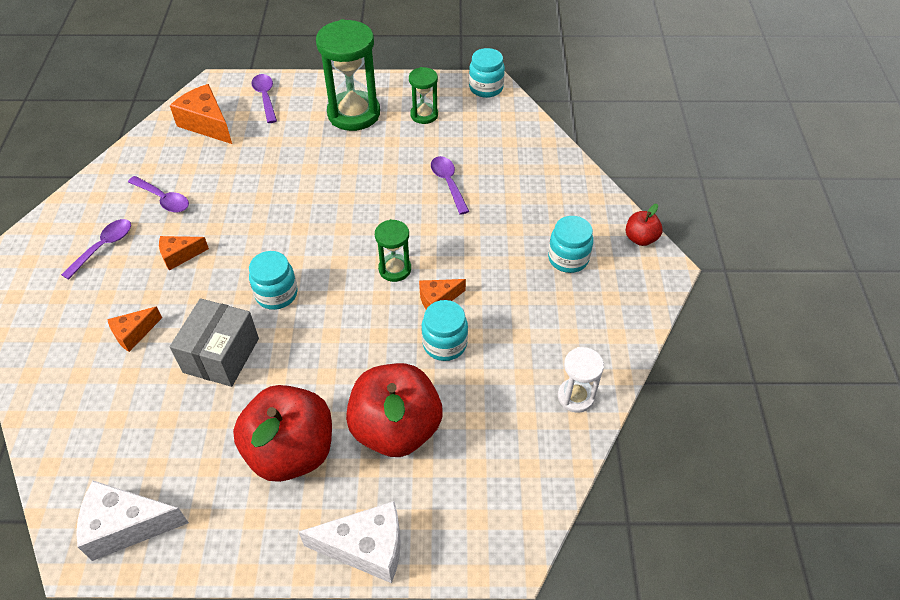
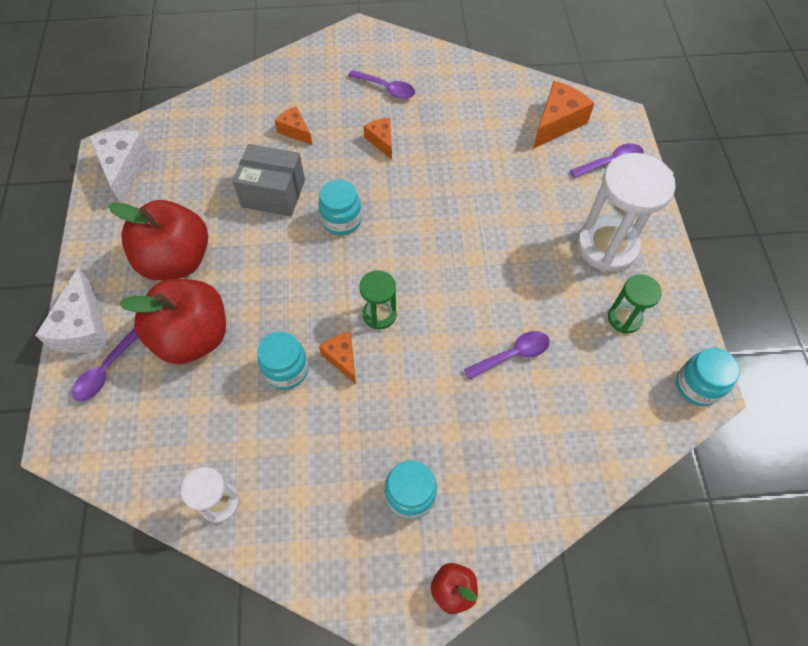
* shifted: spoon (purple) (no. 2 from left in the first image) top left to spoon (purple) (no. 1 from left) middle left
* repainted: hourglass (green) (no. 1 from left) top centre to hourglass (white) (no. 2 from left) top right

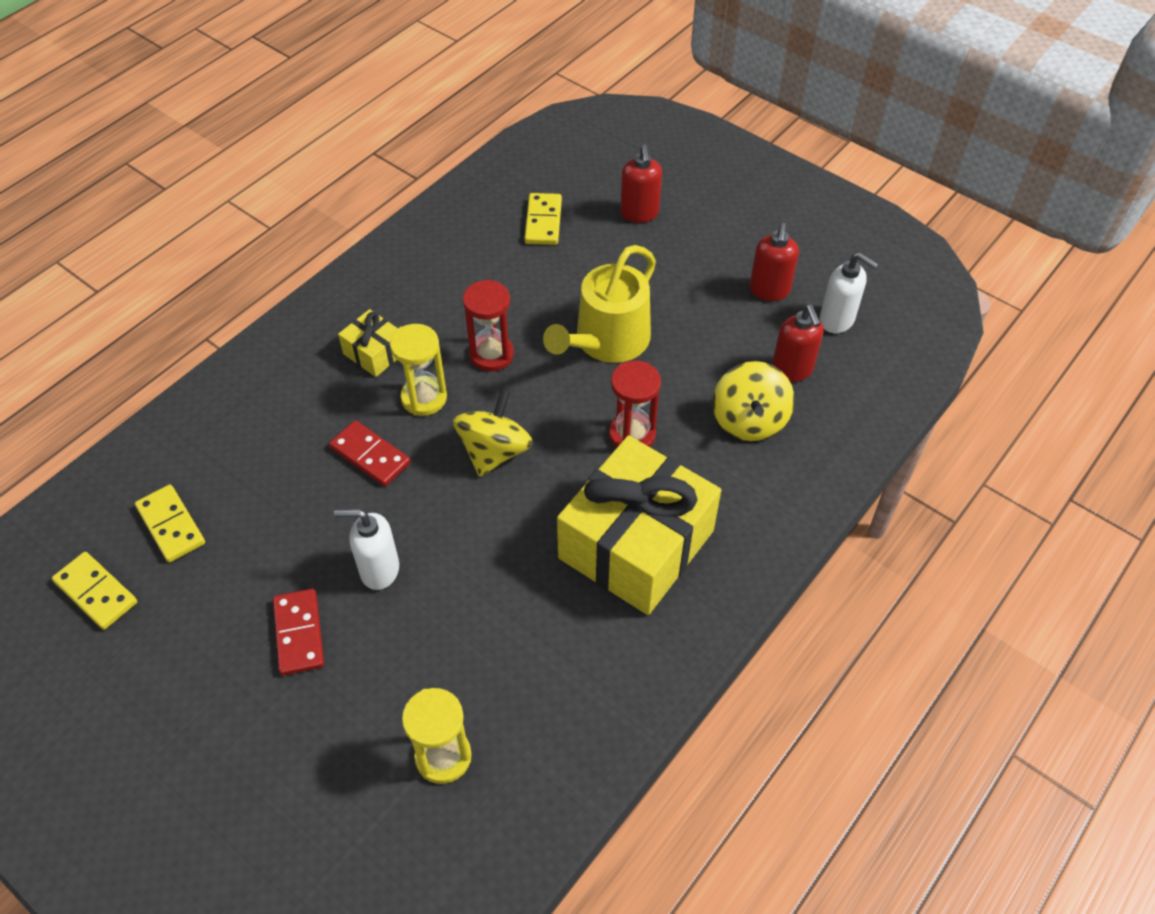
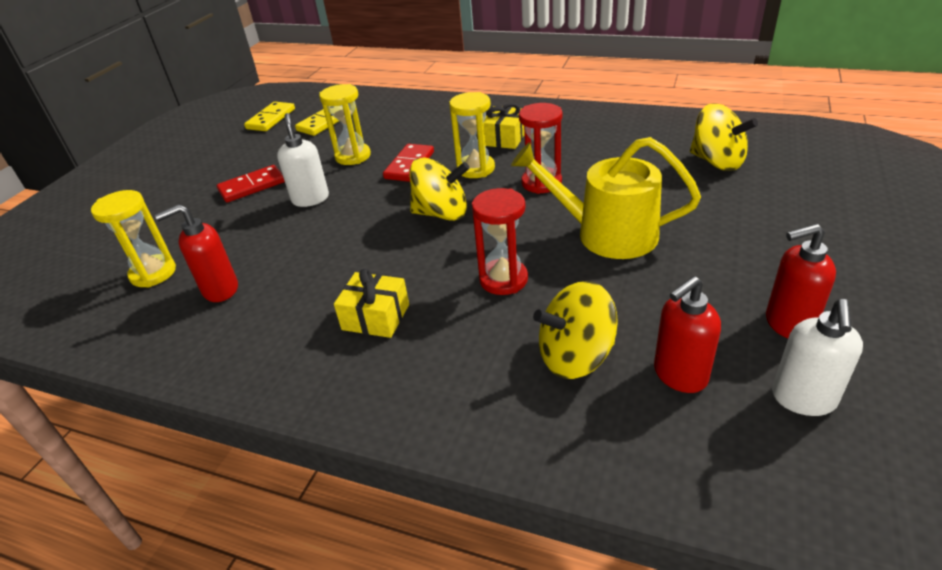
* swapped: domino (yellow) (no. 3 from left) top centre to spinning top (yellow) (no. 3 from left) top right
* scaled: gift (yellow) (no. 2 from left in the first image) centre = centre x0.45
* shifted: soap dispenser (red) (no. 1 from left) top centre to middle left
* new: hourglass (yellow) (no. 2 from left) top centre

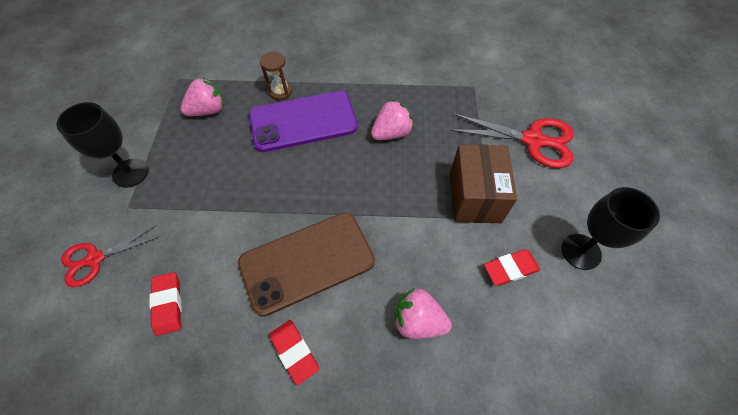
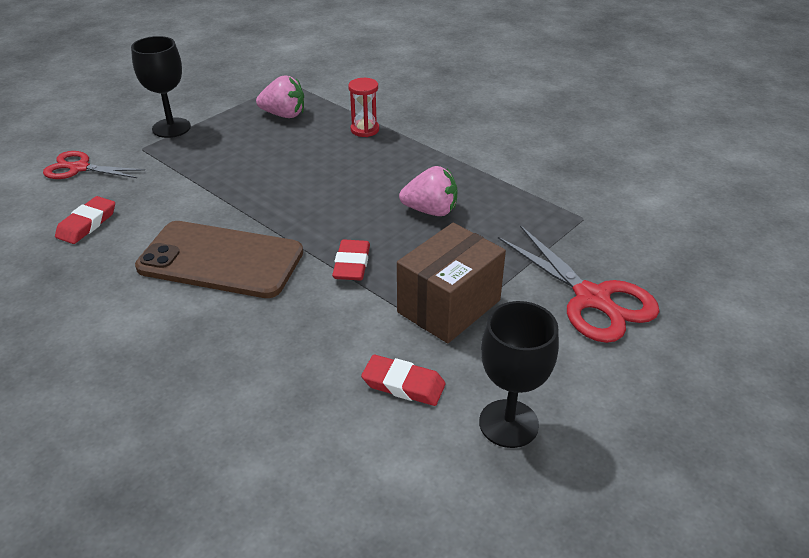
* gone: phone (purple) top centre
* repainted: hourglass (brown) top centre to hourglass (red) top centre
* shifted: eraser (red) (no. 2 from left) bottom centre to centre
* gone: strawberry (pink) (no. 3 from left) bottom centre

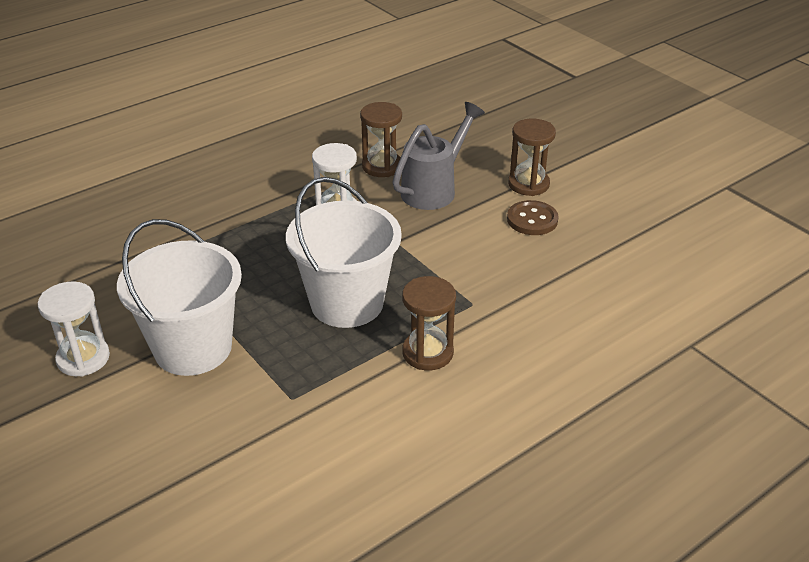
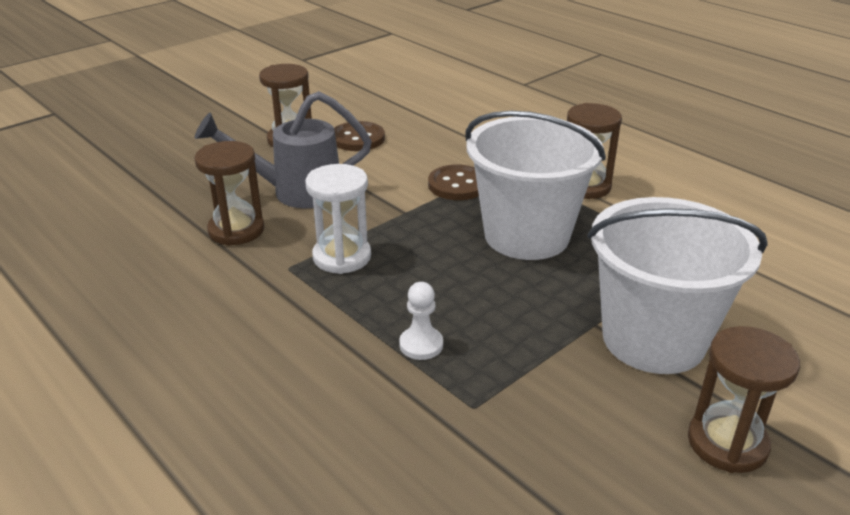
* repainted: hourglass (white) (no. 1 from left) middle left to hourglass (brown) (no. 4 from left) bottom right
* rotated: watering can (grey) top centre = top left 45 degrees counterclockwise
* new: pawn (white) centre
* new: button (brown) (no. 2 from left) centre

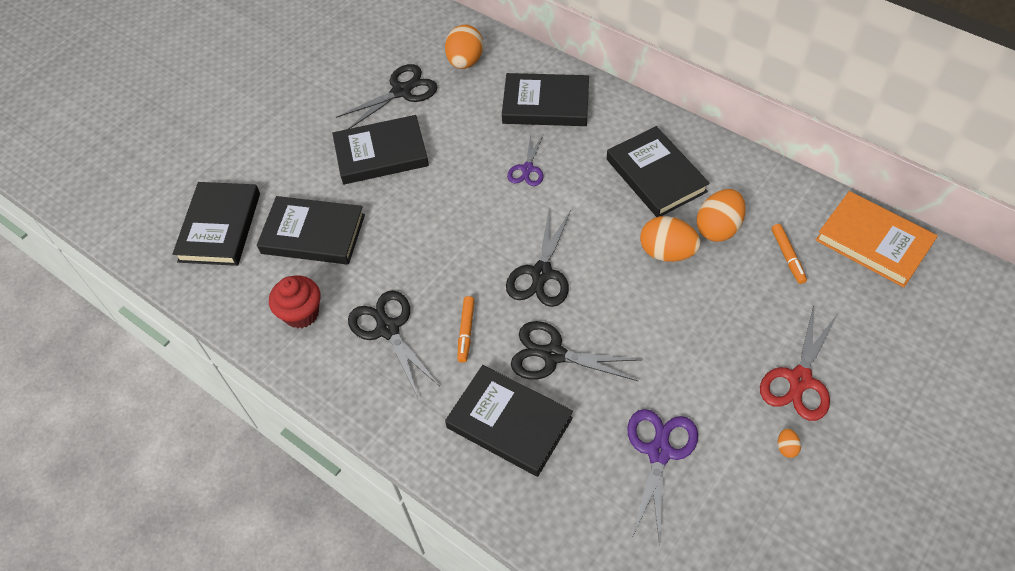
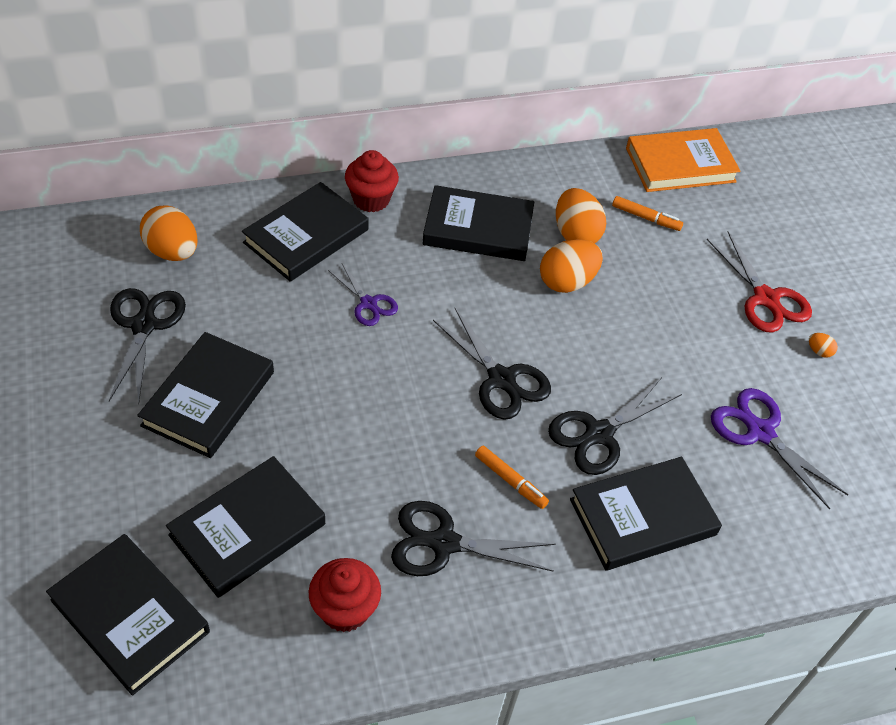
* new: cupcake (red) (no. 2 from left) top centre

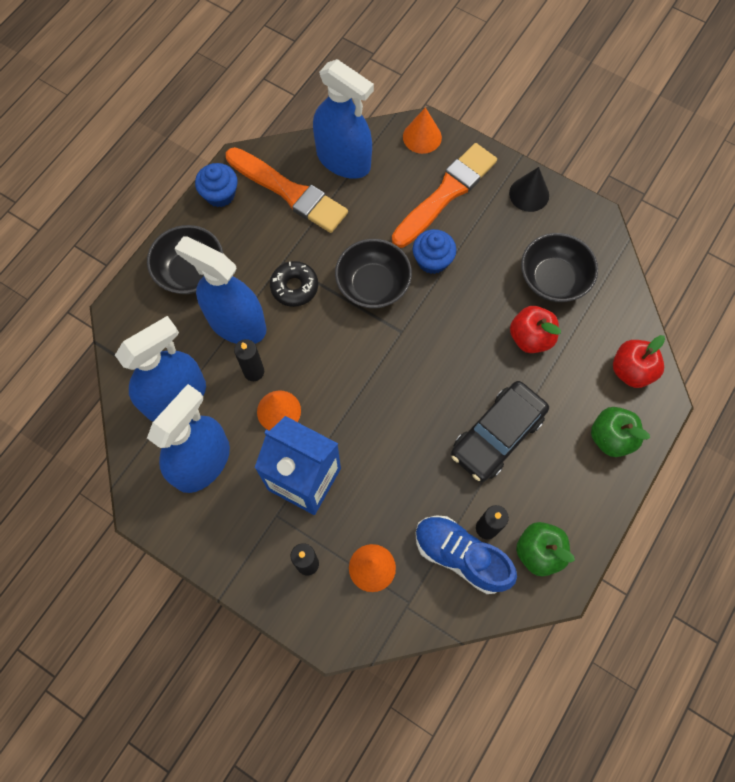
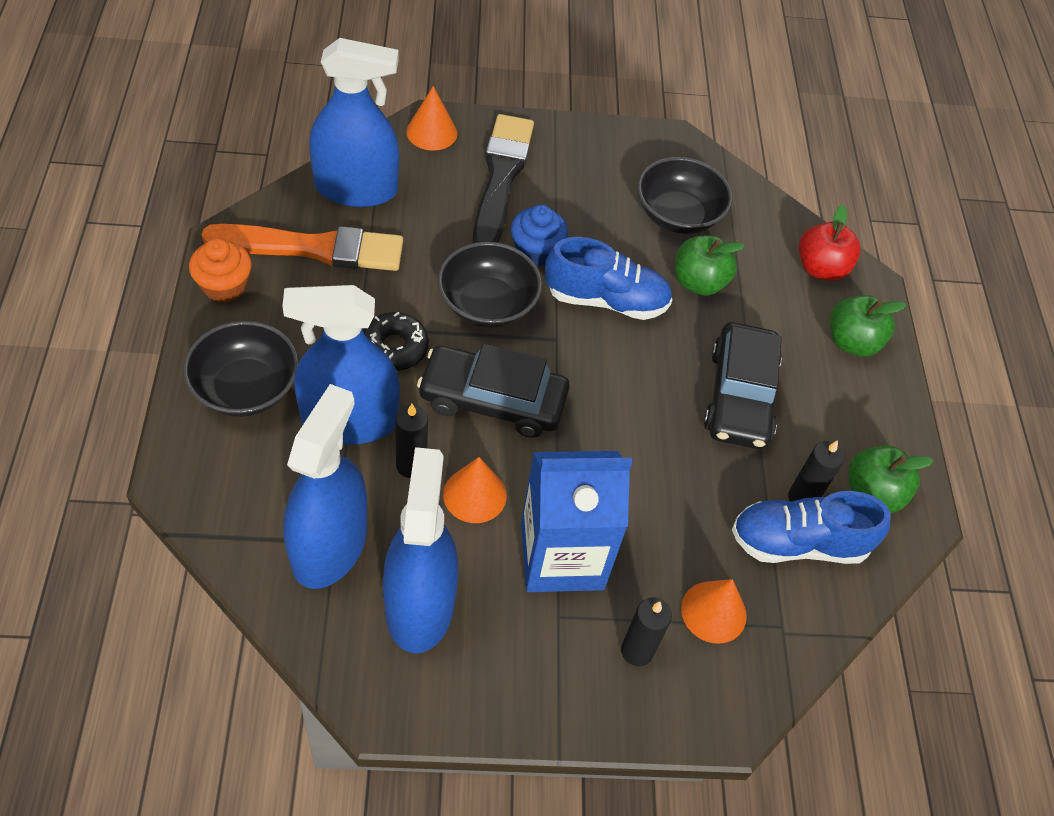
* repainted: cupcake (blue) (no. 1 from left) top left to cupcake (orange) top left
* repainted: brush (orange) (no. 2 from left) top centre to brush (black) top centre
* gone: cone (black) top right
* repainted: apple (red) (no. 1 from left) middle right to apple (green) (no. 1 from left) top right
* new: car (black) (no. 1 from left) centre
* new: shoe (blue) (no. 1 from left) centre

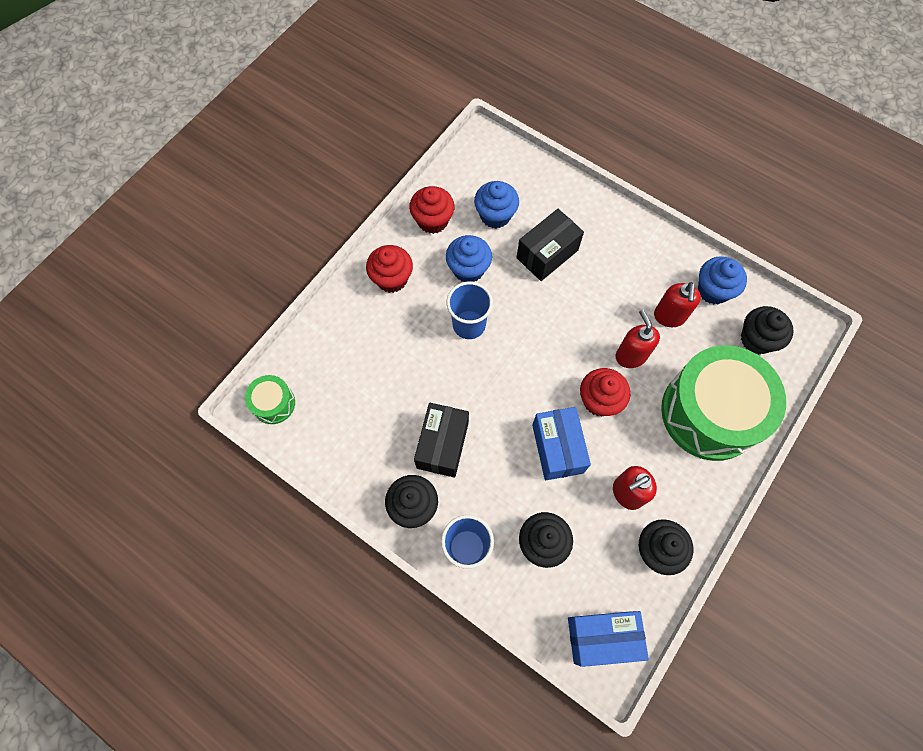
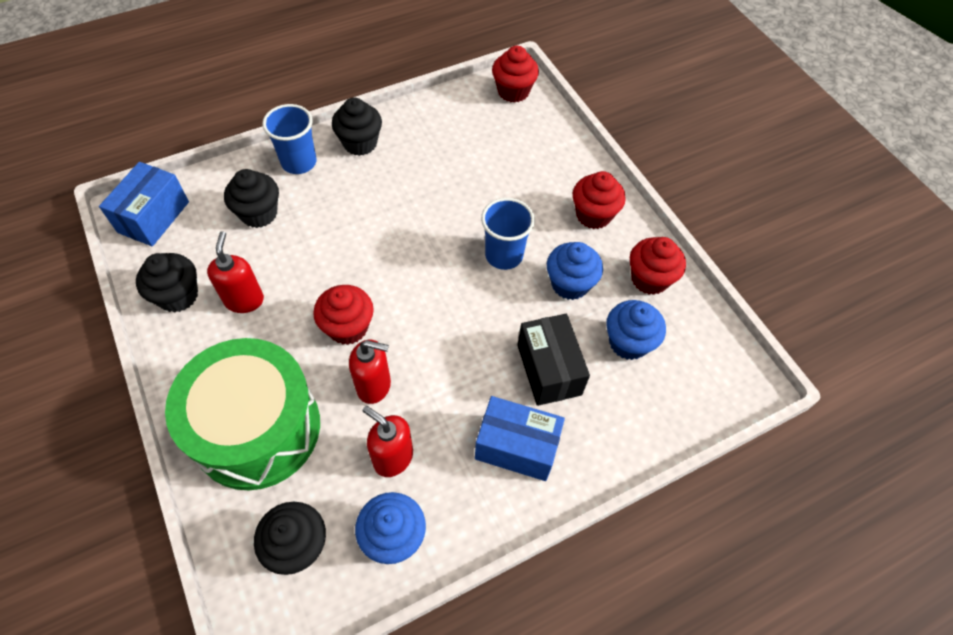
* swapped: drum (green) (no. 1 from left) middle left to cupcake (red) (no. 2 from left) top centre
* gone: box (black) (no. 1 from left) centre
* shifted: box (blue) (no. 1 from left in the first image) centre to box (blue) (no. 2 from left) bottom centre

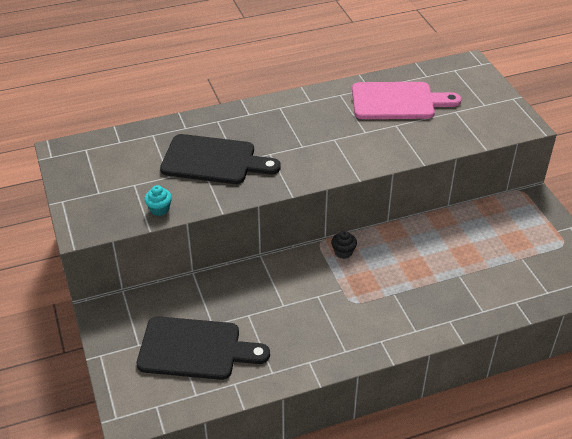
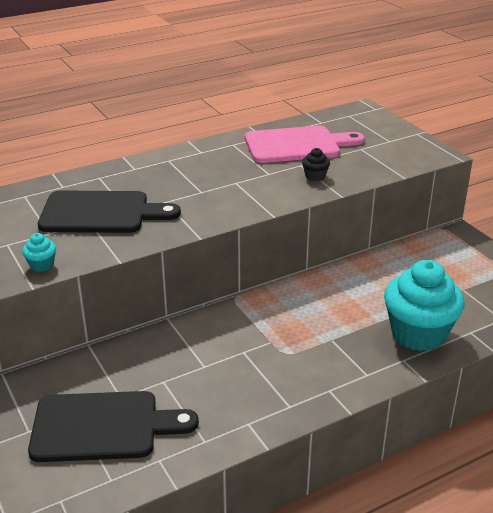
* shifted: cupcake (black) centre to top centre
* new: cupcake (turquoise) (no. 2 from left) middle right

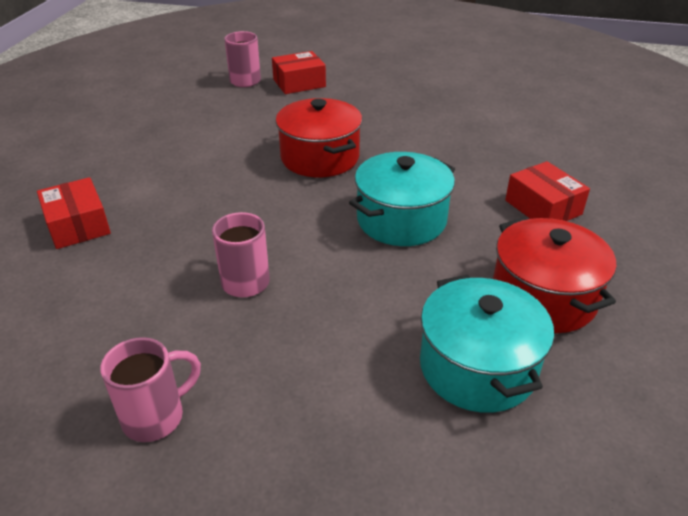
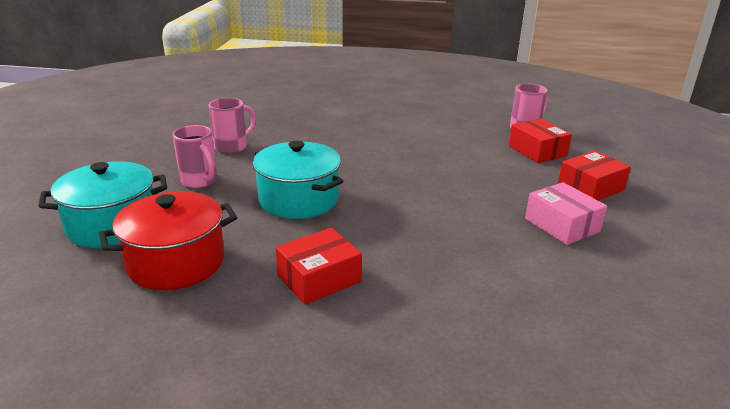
* shifted: box (red) (no. 1 from left in the first image) middle left to box (red) (no. 3 from left) middle right
* shifted: mug (pink) (no. 1 from left) bottom left to middle left
* gone: pot (red) (no. 1 from left) top centre
* new: box (pink) middle right

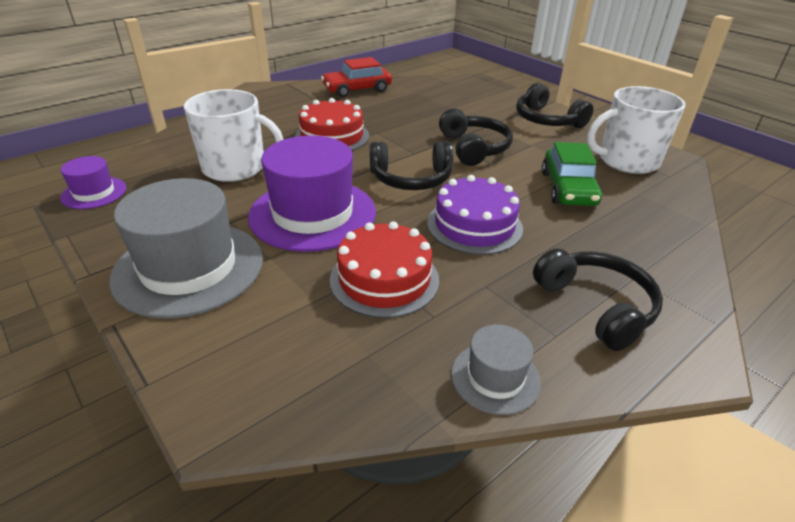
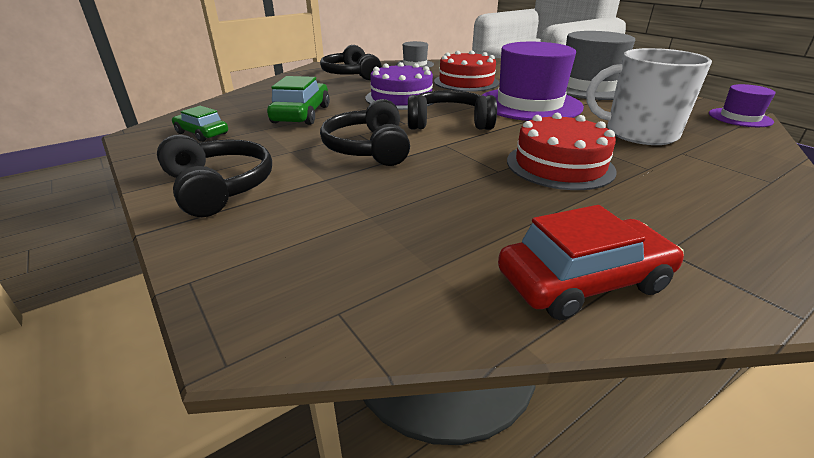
* swapped: mug (white) (no. 2 from left) top right to car (green) (no. 1 from left) top left

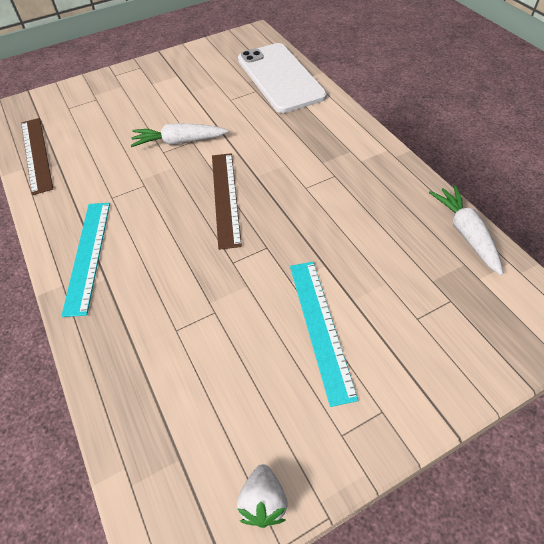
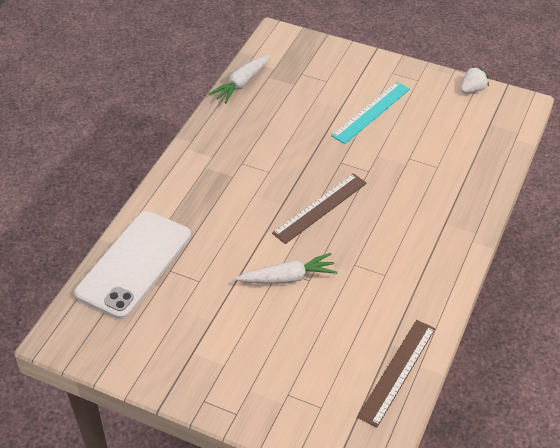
* gone: ruler (turquoise) (no. 1 from left) middle left
* rotated: carrot (white) (no. 1 from left in the first image) top left = centre 60 degrees counterclockwise

